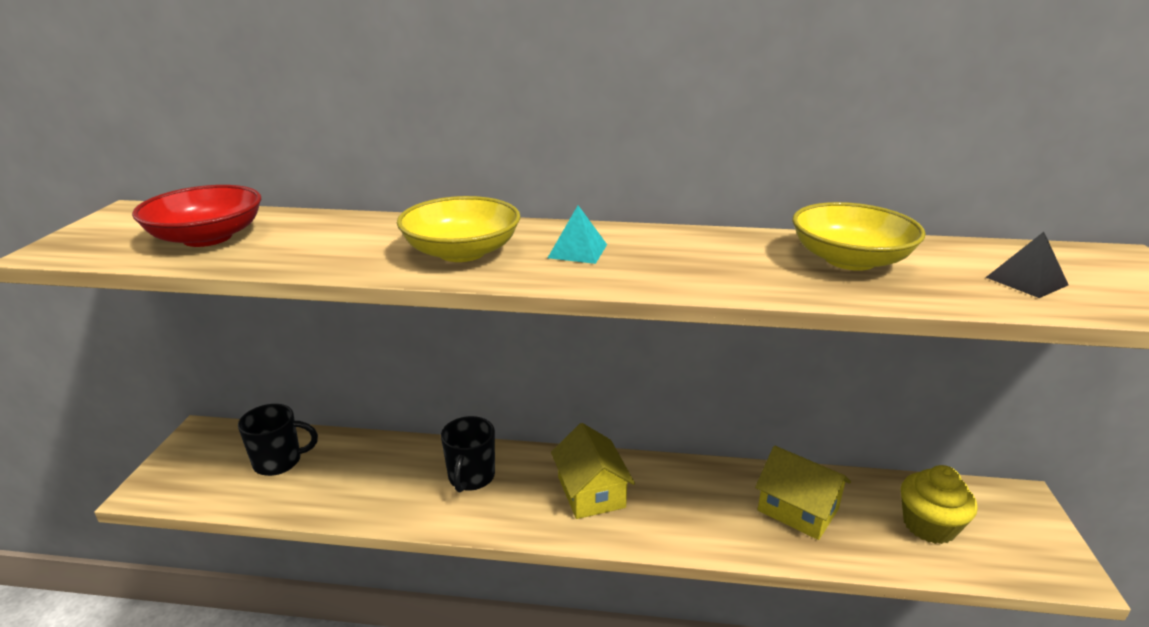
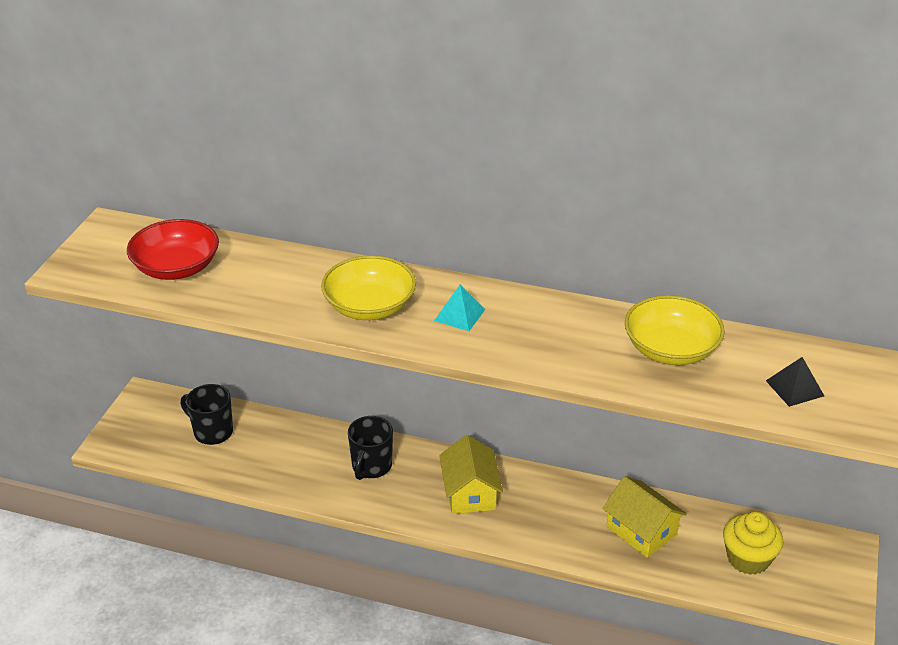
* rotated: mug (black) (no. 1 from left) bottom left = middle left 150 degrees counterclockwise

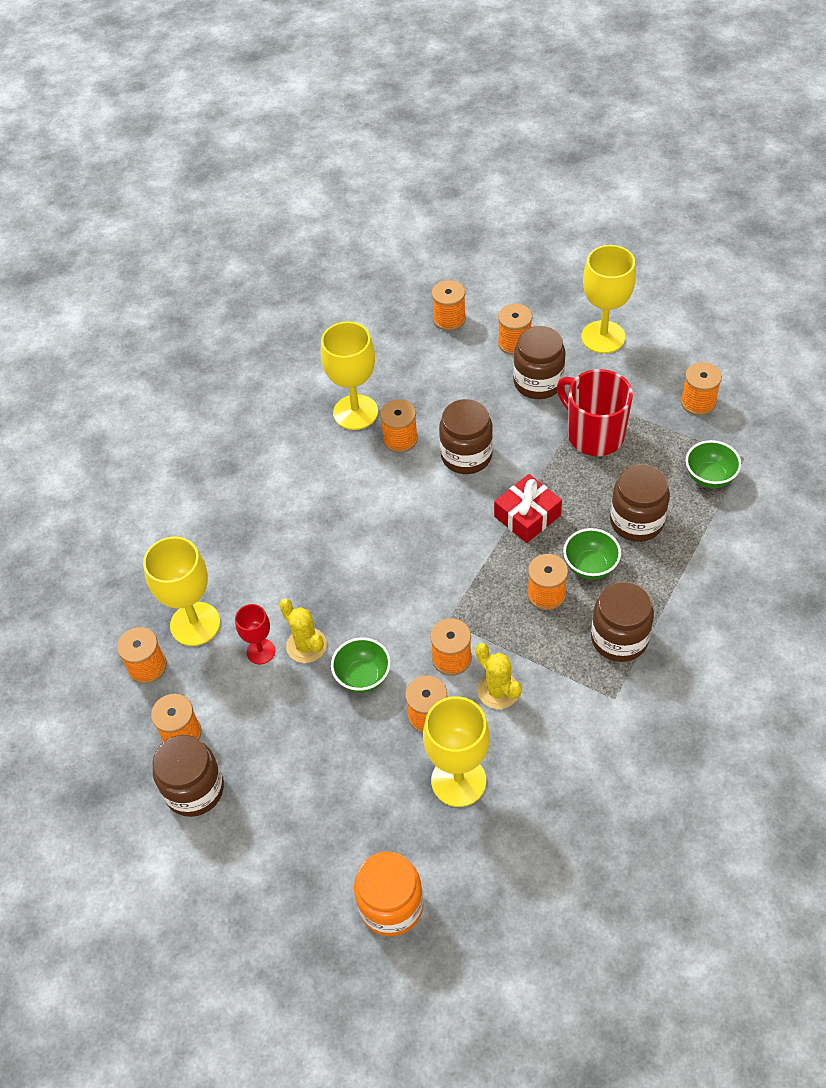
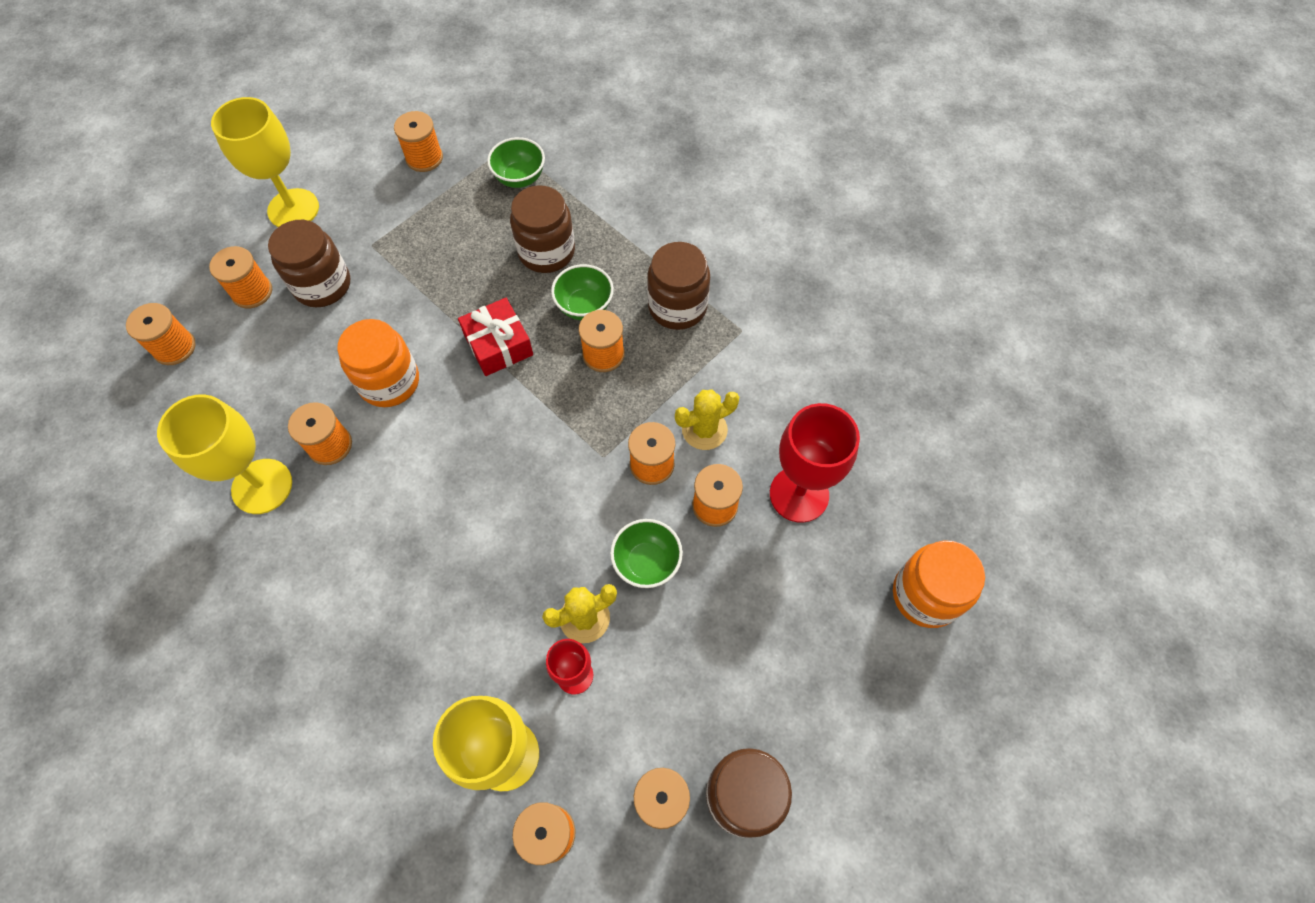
* repainted: goblet (yellow) (no. 3 from left) bottom centre to goblet (red) (no. 2 from left) centre
* repainted: jar (brown) (no. 2 from left) centre to jar (orange) (no. 1 from left) middle left
* gone: mug (red) middle right

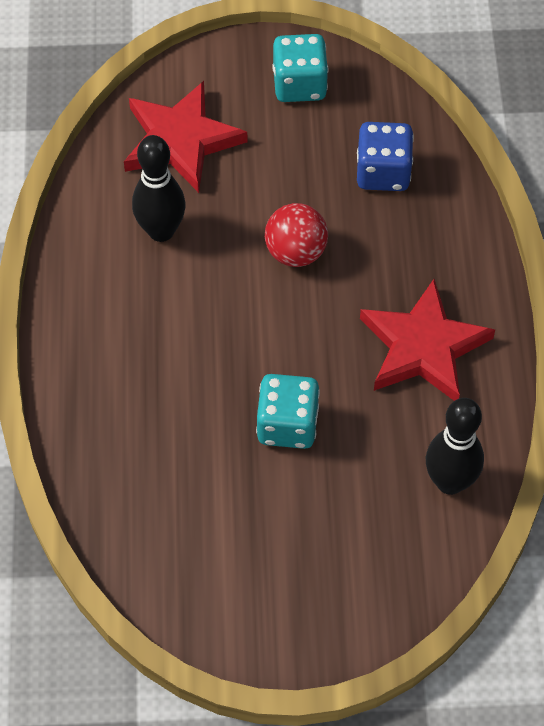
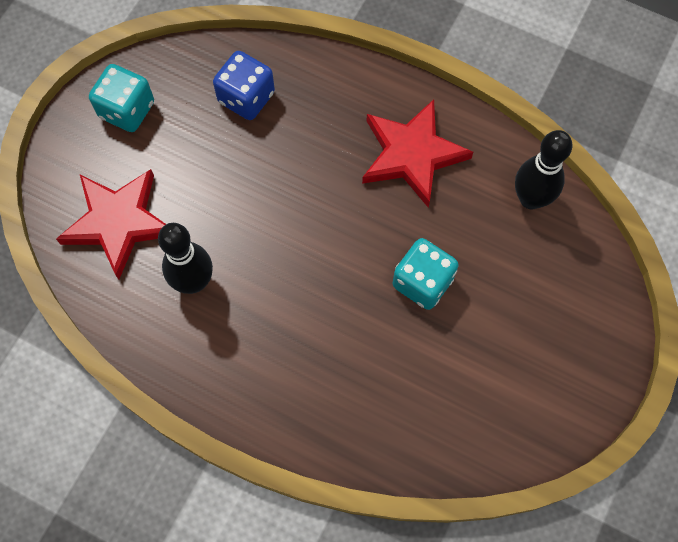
* gone: ball (red) top centre

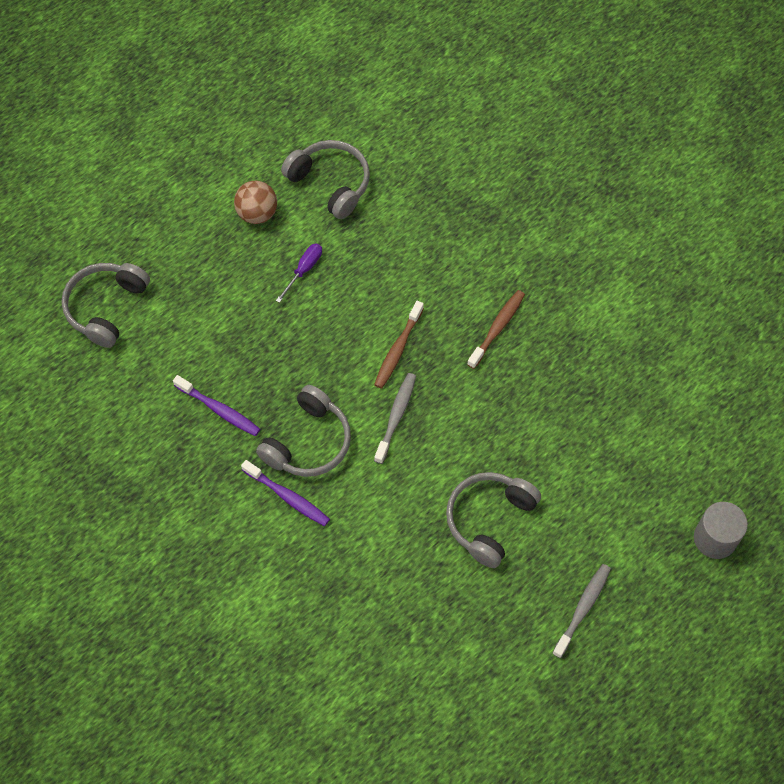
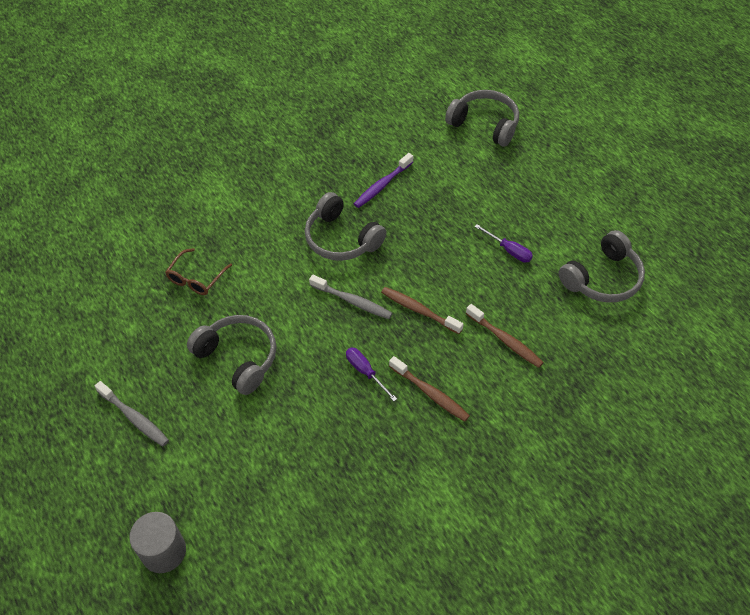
* gone: ball (brown) top left
* gone: toothbrush (purple) (no. 2 from left) centre
* new: glasses (brown) middle left
* new: screwdriver (purple) (no. 1 from left) centre
* new: toothbrush (brown) (no. 3 from left) middle right

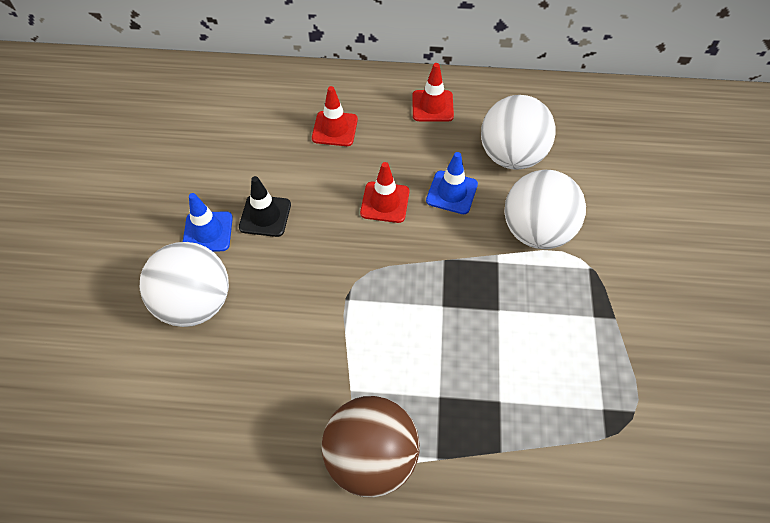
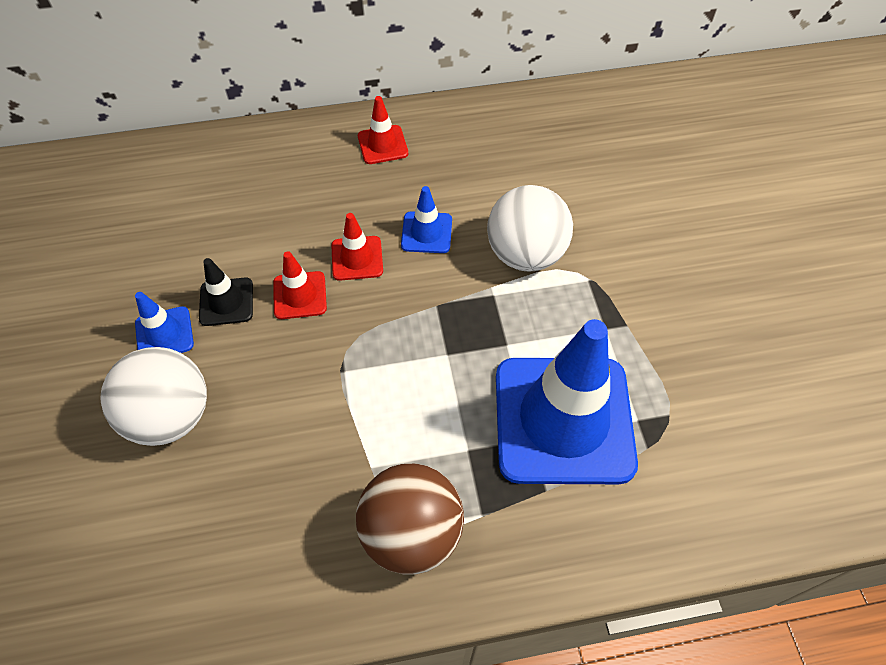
* shifted: traffic cone (red) (no. 1 from left) top centre to centre
* gone: ball (white) (no. 2 from left) top right
* new: traffic cone (blue) (no. 3 from left) centre

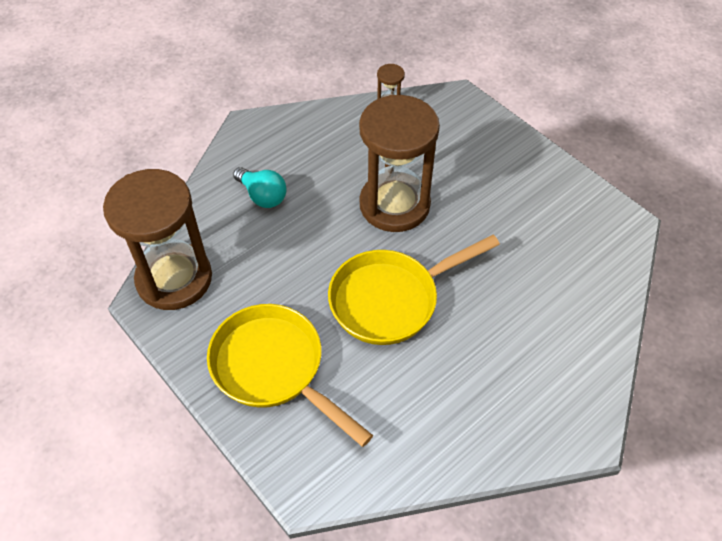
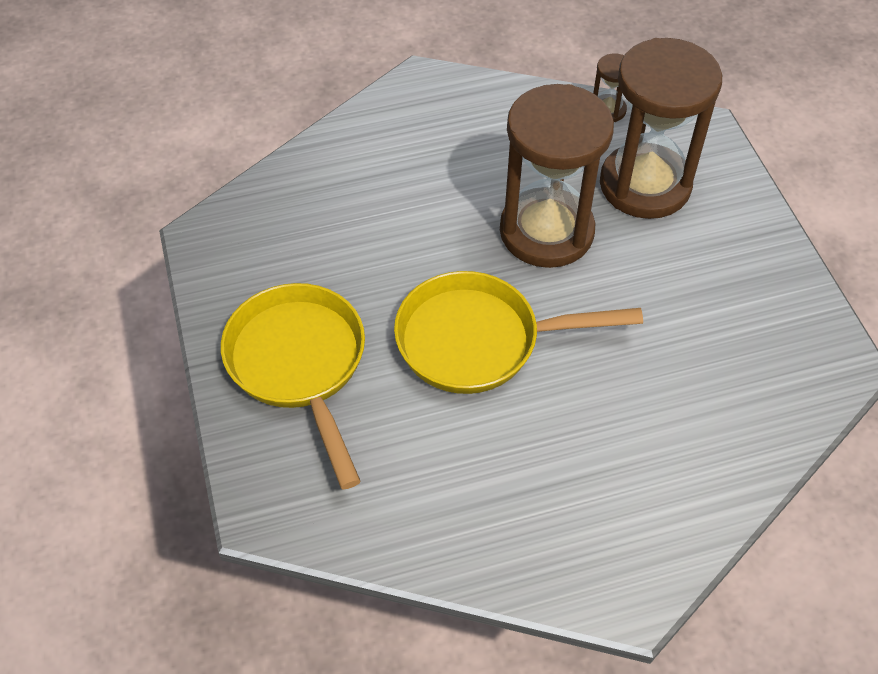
* shifted: hourglass (brown) (no. 1 from left in the first image) middle left to hourglass (brown) (no. 3 from left) top right
* gone: light bulb (turquoise) centre

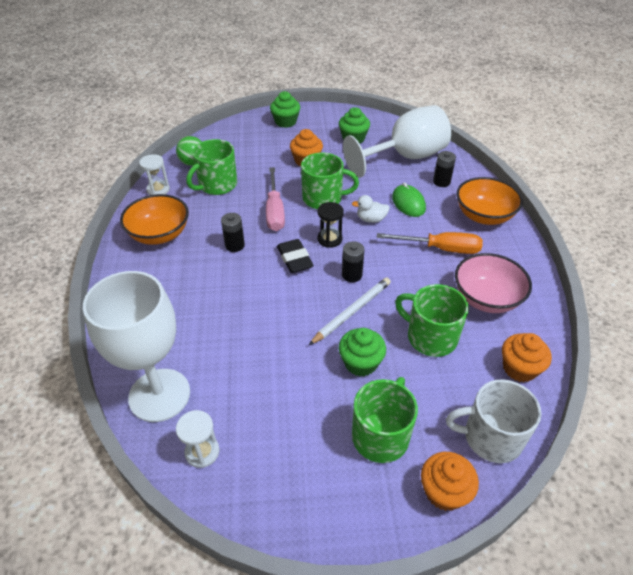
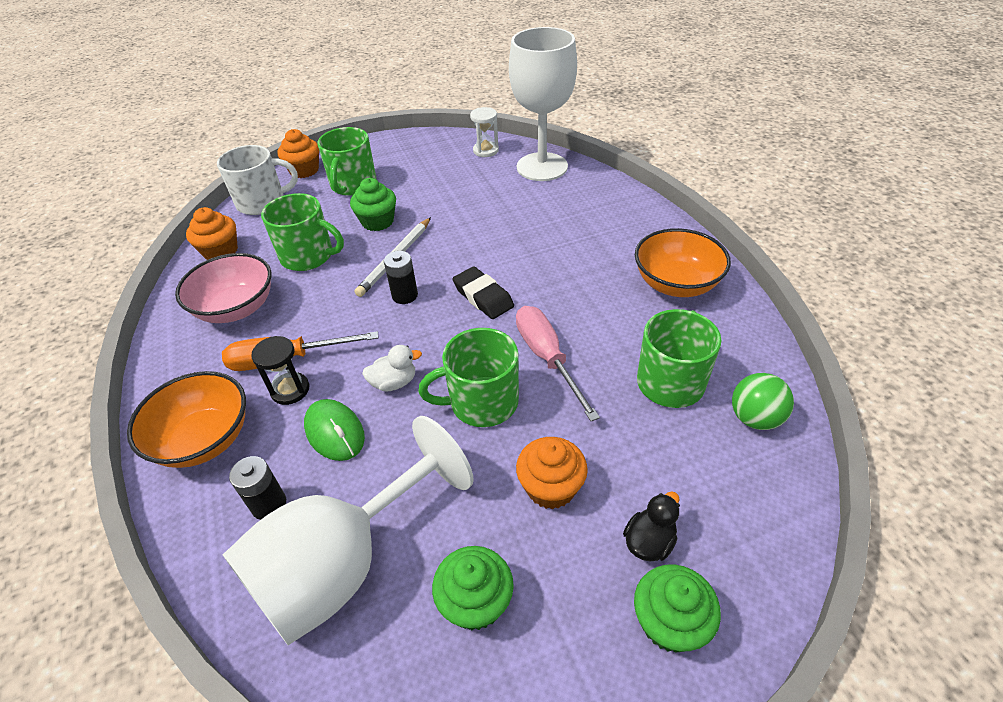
* gone: hourglass (white) (no. 1 from left) top left
* gone: battery (black) (no. 1 from left) centre
* shifted: hourglass (black) centre to middle left
* new: duck (black) bottom centre

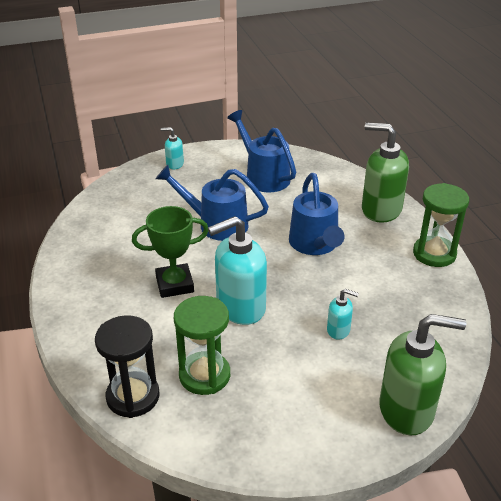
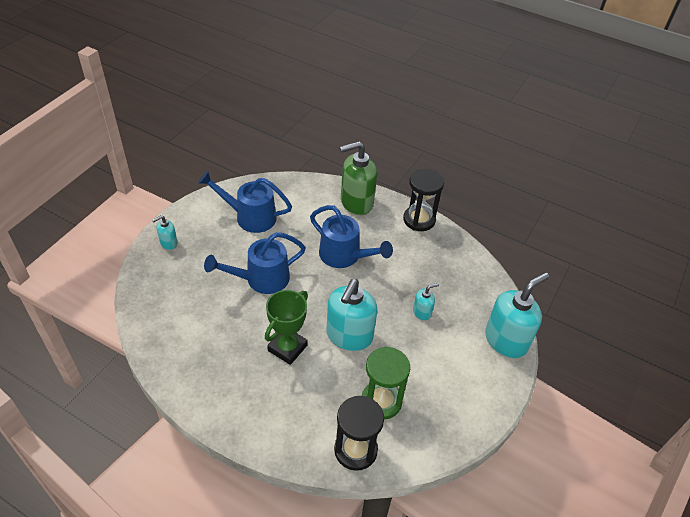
* repainted: soap dispenser (green) (no. 2 from left) bottom right to soap dispenser (turquoise) (no. 4 from left) middle right
* repainted: hourglass (green) (no. 2 from left) middle right to hourglass (black) (no. 2 from left) centre

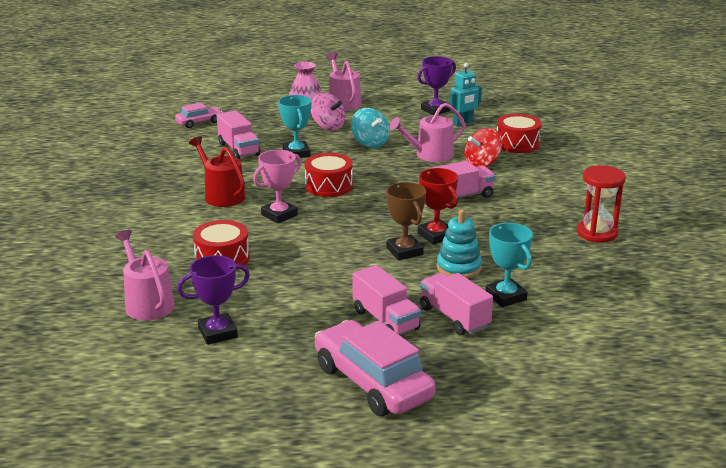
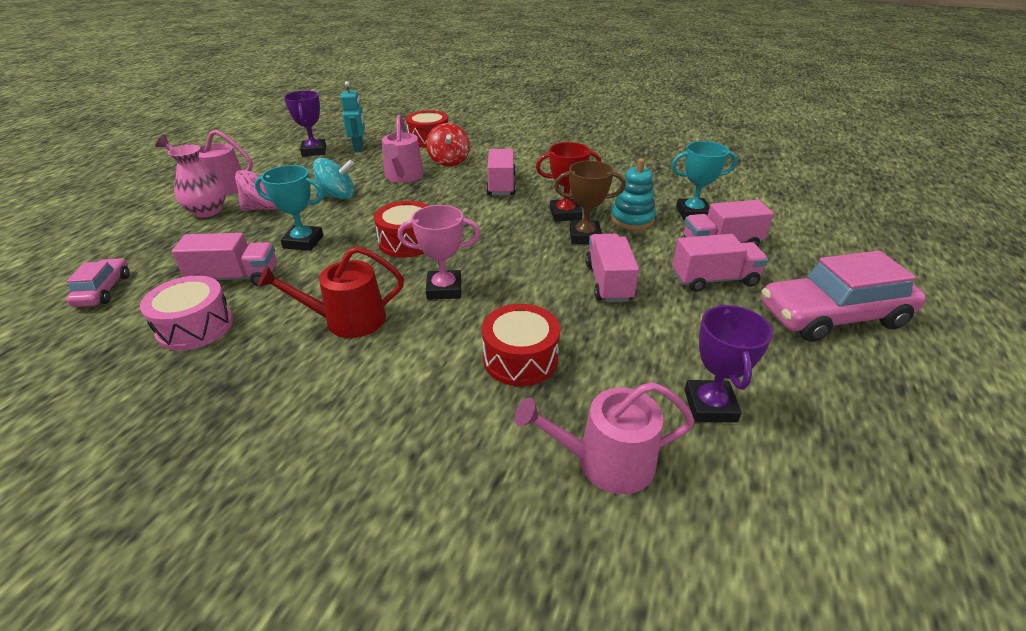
* rotated: trophy (pink) centre = centre 75 degrees counterclockwise
* gone: hourglass (red) middle right
* new: drum (pink) middle left
* new: truck (pink) (no. 3 from left) centre

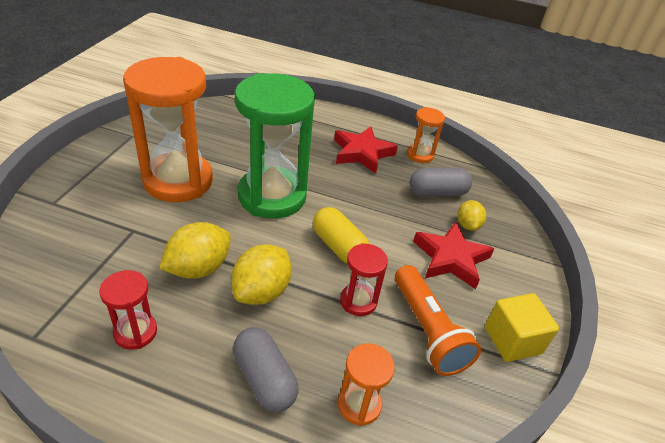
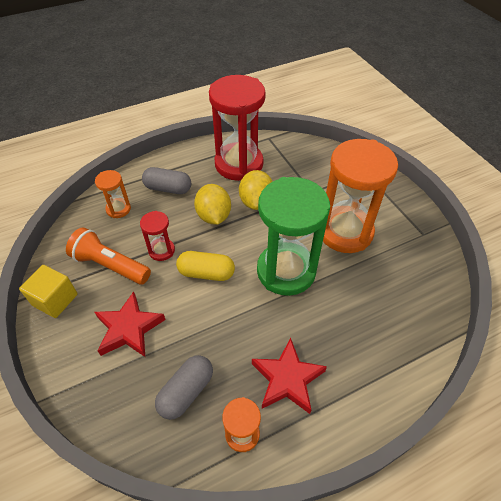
* scaled: hourglass (red) (no. 1 from left in the first image) bottom left = top centre x2.17
* gone: lemon (yellow) (no. 3 from left) middle right

